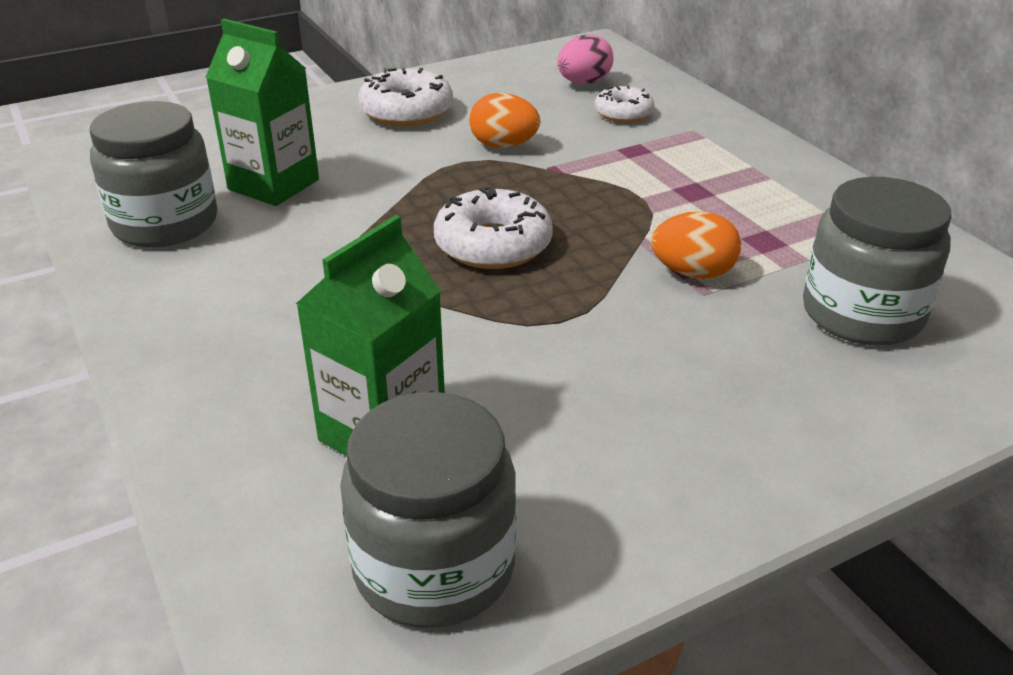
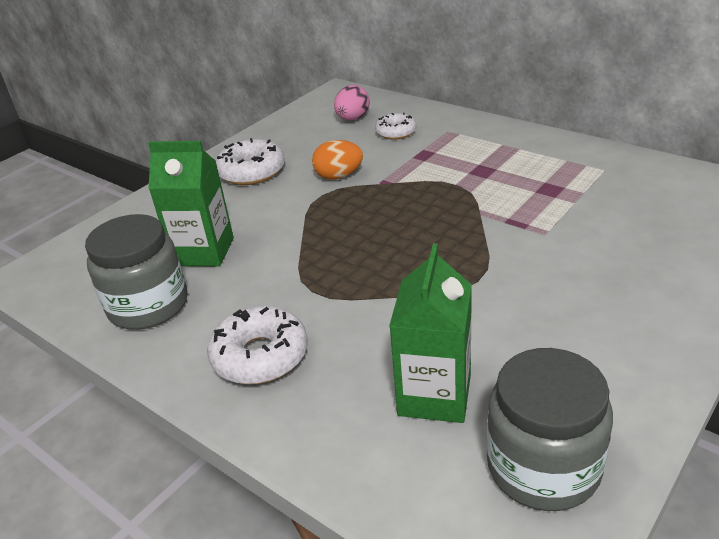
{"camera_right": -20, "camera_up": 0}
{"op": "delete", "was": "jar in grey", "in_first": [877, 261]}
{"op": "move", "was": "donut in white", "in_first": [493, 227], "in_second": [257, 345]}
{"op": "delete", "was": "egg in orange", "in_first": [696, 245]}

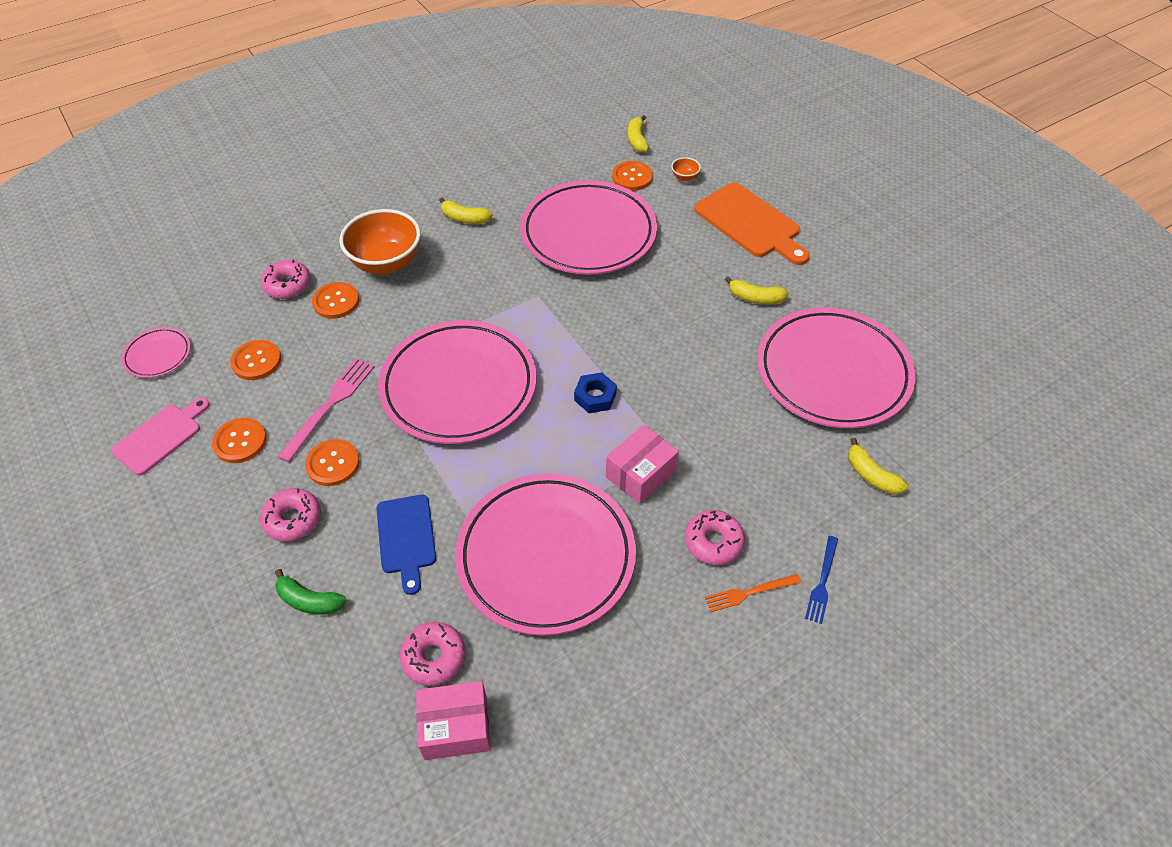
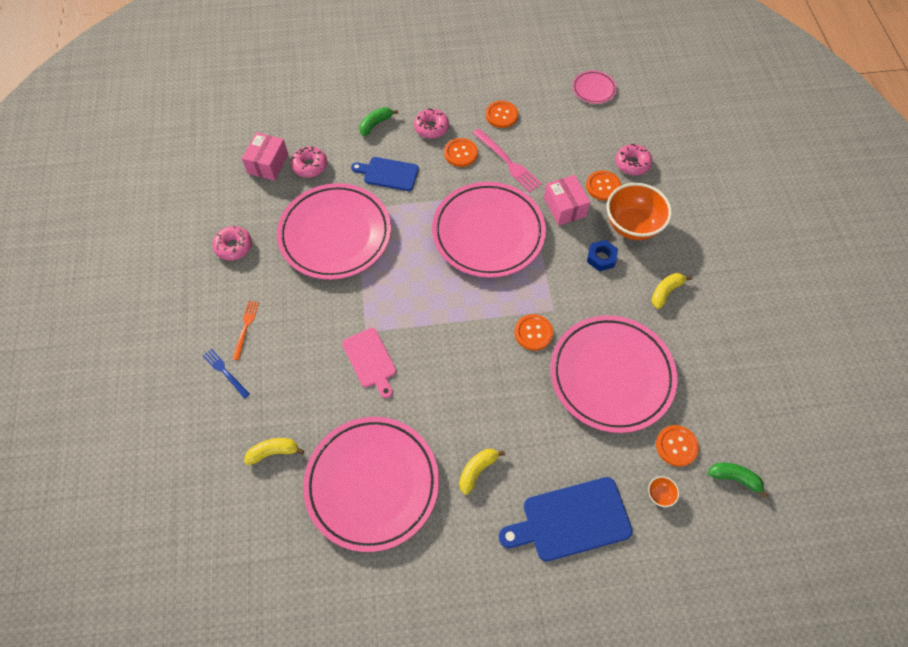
{"camera_right": 115, "camera_up": 10}
{"op": "recolor", "was": "banana in yellow", "now": "banana in green", "in_first": [638, 134], "in_second": [738, 480]}
{"op": "recolor", "was": "cutting board in orange", "now": "cutting board in blue", "in_first": [752, 223], "in_second": [566, 519]}
{"op": "move", "was": "button in orange", "in_first": [255, 360], "in_second": [534, 332]}
{"op": "move", "was": "nut in blue", "in_first": [595, 392], "in_second": [602, 255]}
{"op": "move", "was": "cutting board in pink", "in_first": [160, 436], "in_second": [369, 363]}
{"op": "move", "was": "box in pink", "in_first": [642, 464], "in_second": [567, 200]}
{"op": "move", "was": "donut in pink", "in_first": [715, 537], "in_second": [232, 243]}

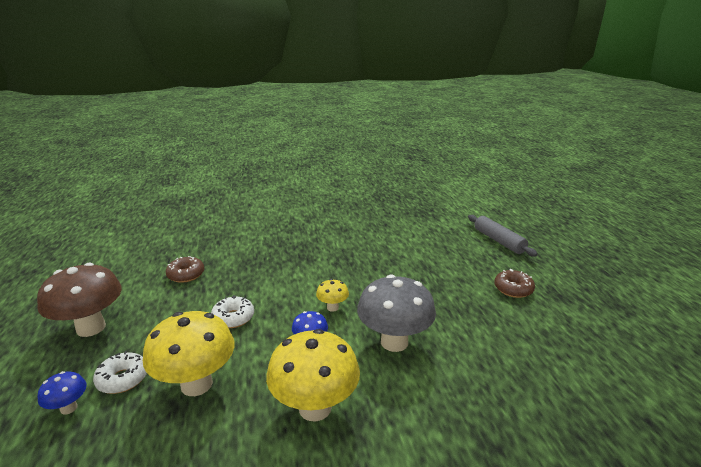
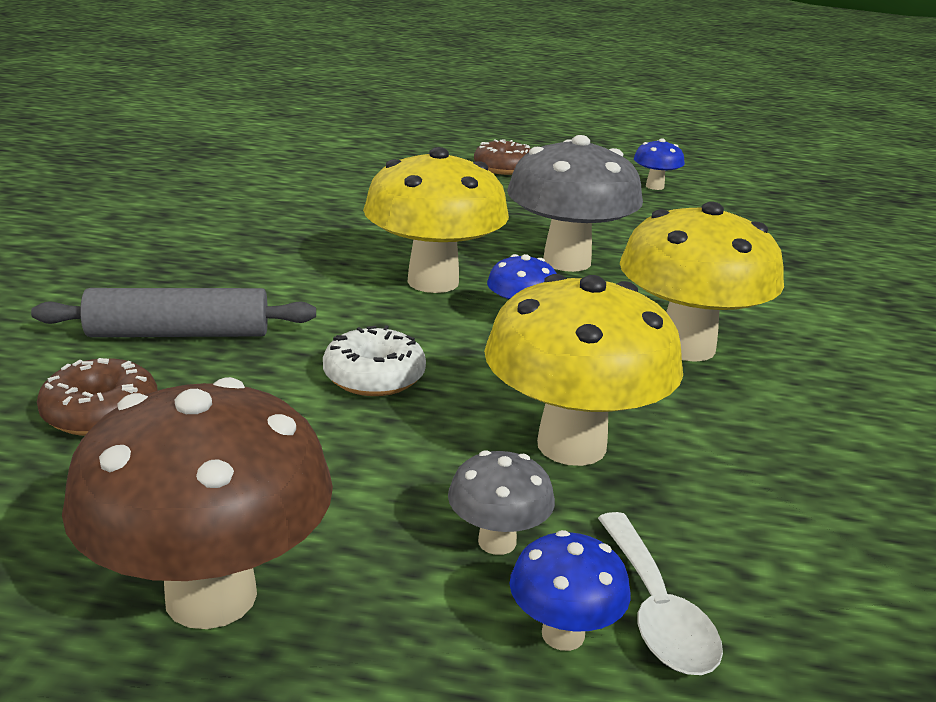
{"camera_right": -70, "camera_up": 0}
{"op": "move", "was": "rolling pin in grey", "in_first": [503, 235], "in_second": [173, 312]}
{"op": "resize", "was": "mushroom in yellow", "in_first": [332, 295], "in_second": [436, 220], "ratio": 2.11}
{"op": "replace", "was": "donut in white", "now": "mushroom in grey", "in_first": [120, 372], "in_second": [501, 502]}
{"op": "insert", "now": "mushroom in blue", "in_second": [659, 164]}
{"op": "insert", "now": "spoon in white", "in_second": [660, 593]}

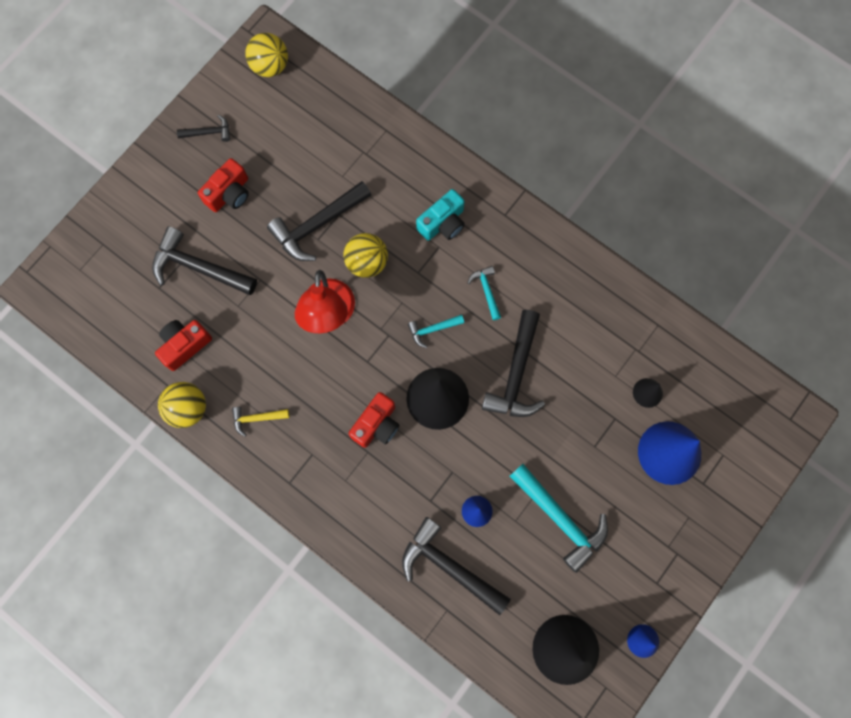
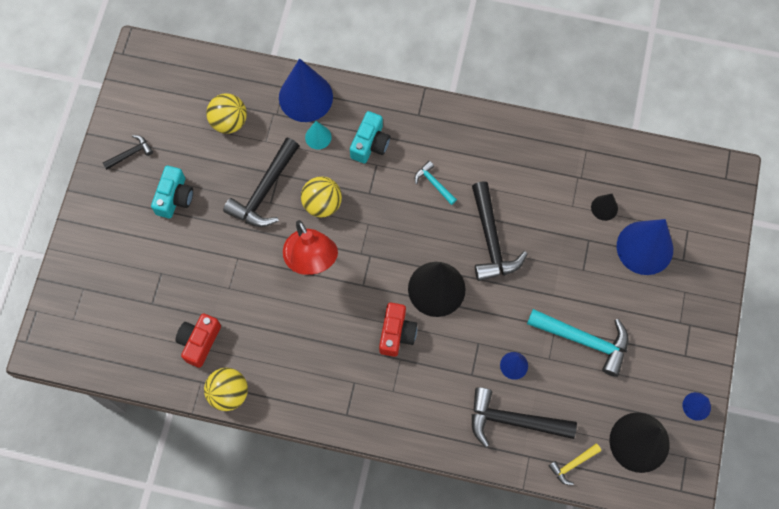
{"camera_right": -25, "camera_up": -5}
{"op": "move", "was": "ball in yellow", "in_first": [266, 55], "in_second": [226, 113]}
{"op": "recolor", "was": "camera in red", "now": "camera in turquoise", "in_first": [223, 185], "in_second": [172, 192]}
{"op": "delete", "was": "hammer in black", "in_first": [204, 260]}
{"op": "delete", "was": "hammer in turquoise", "in_first": [436, 331]}
{"op": "move", "was": "hammer in yellow", "in_first": [260, 422], "in_second": [575, 464]}
{"op": "insert", "now": "cone in blue", "in_second": [306, 90]}
{"op": "insert", "now": "cone in turquoise", "in_second": [318, 135]}

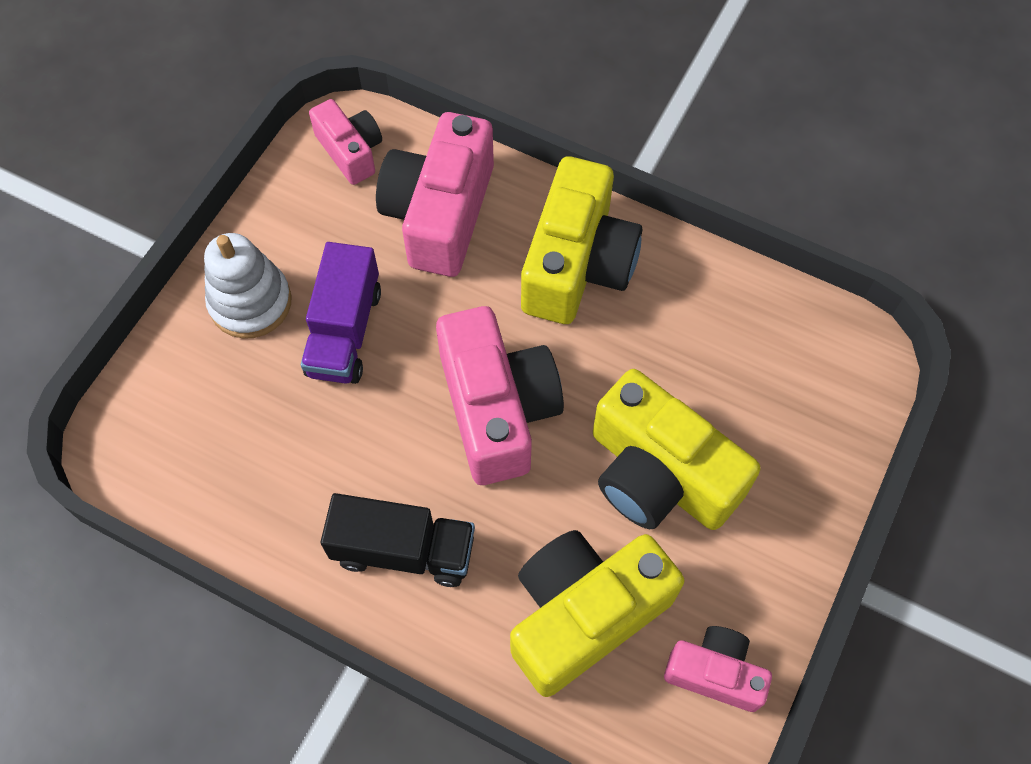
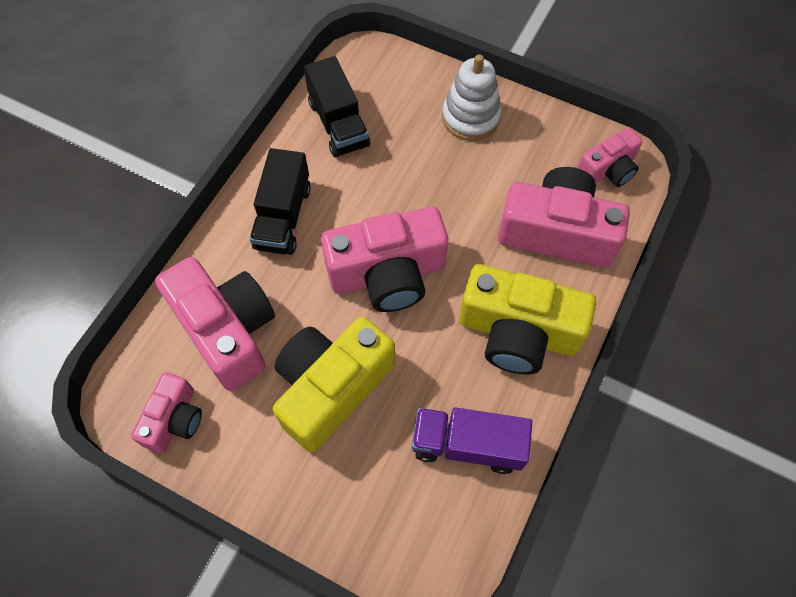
{"camera_right": 90, "camera_up": 0}
{"op": "move", "was": "truck in purple", "in_first": [341, 313], "in_second": [472, 440]}
{"op": "recolor", "was": "camera in yellow", "now": "camera in pink", "in_first": [597, 613], "in_second": [215, 324]}
{"op": "insert", "now": "truck in black", "in_second": [337, 107]}

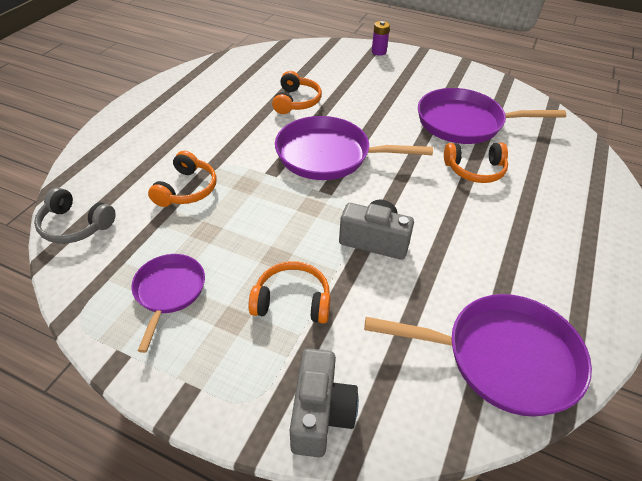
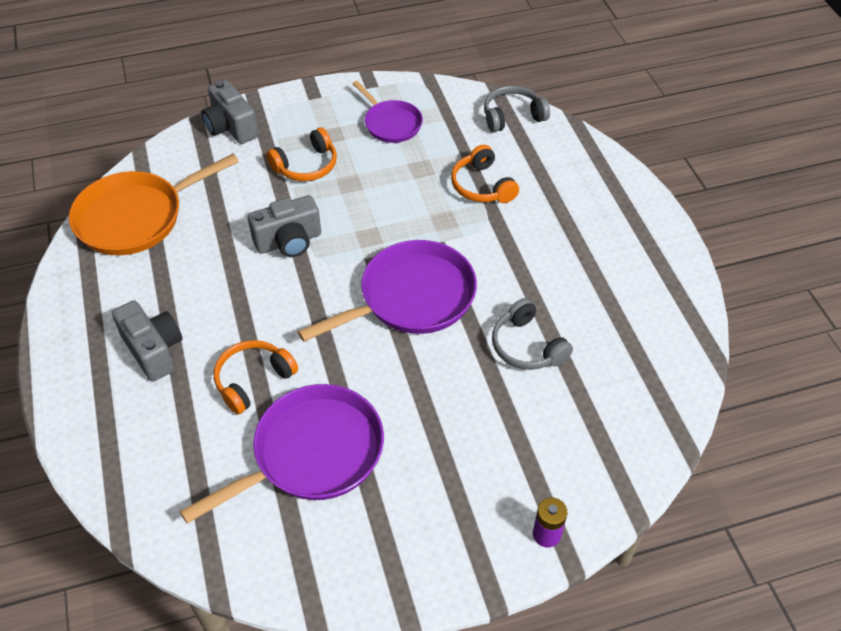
{"camera_right": 140, "camera_up": 5}
{"op": "recolor", "was": "headphones in orange", "now": "headphones in grey", "in_first": [297, 92], "in_second": [532, 334]}
{"op": "recolor", "was": "pan in purple", "now": "pan in orange", "in_first": [478, 355], "in_second": [154, 204]}
{"op": "insert", "now": "camera in grey", "in_second": [147, 341]}

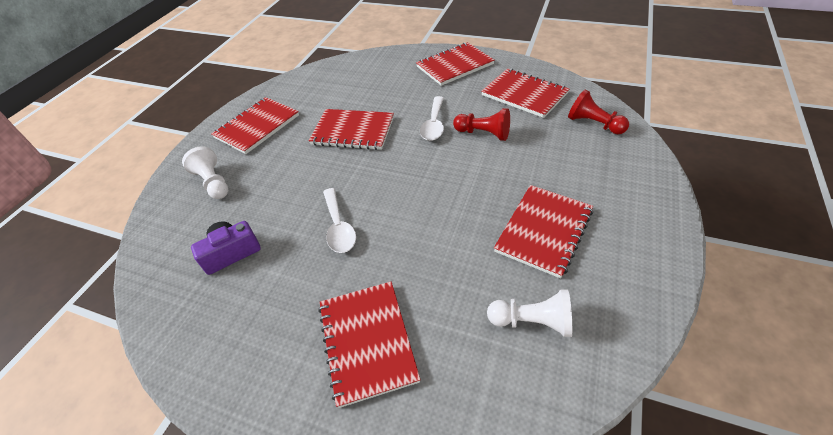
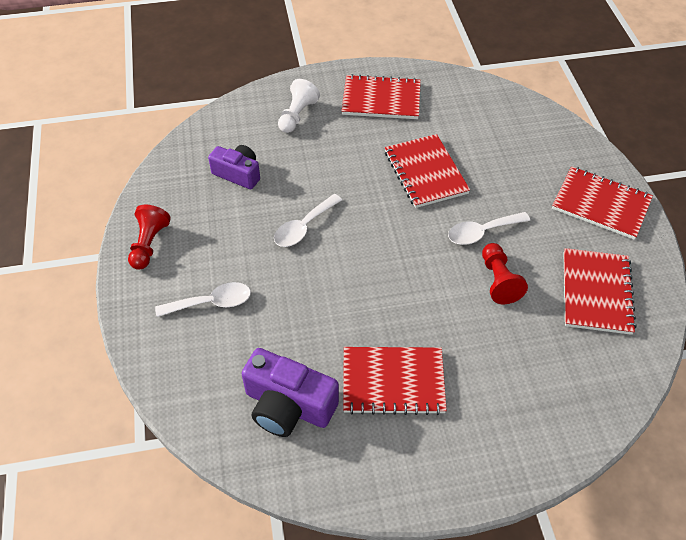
{"camera_right": 55, "camera_up": 5}
{"op": "move", "was": "pawn in red", "in_first": [598, 112], "in_second": [149, 237]}
{"op": "replace", "was": "notebook in red", "now": "spoon in white", "in_first": [369, 345], "in_second": [203, 299]}
{"op": "replace", "was": "pawn in white", "now": "camera in purple", "in_first": [529, 313], "in_second": [290, 392]}

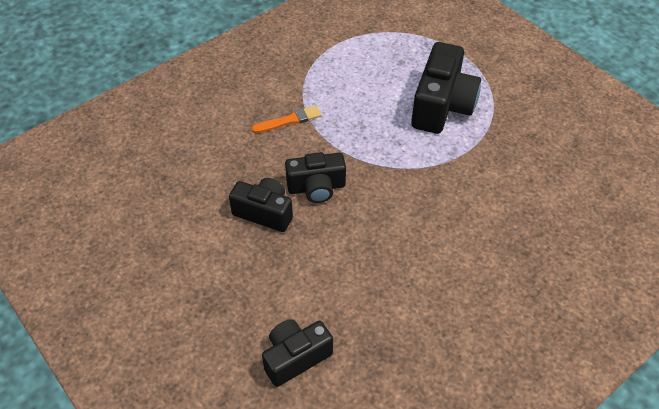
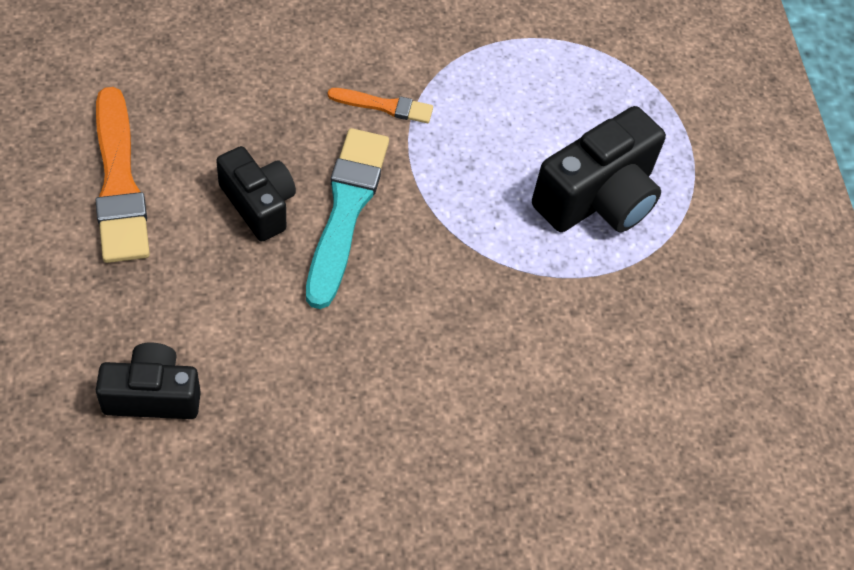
{"camera_right": 25, "camera_up": 5}
{"op": "replace", "was": "camera in black", "now": "brush in turquoise", "in_first": [315, 177], "in_second": [347, 218]}
{"op": "insert", "now": "brush in orange", "in_second": [123, 175]}

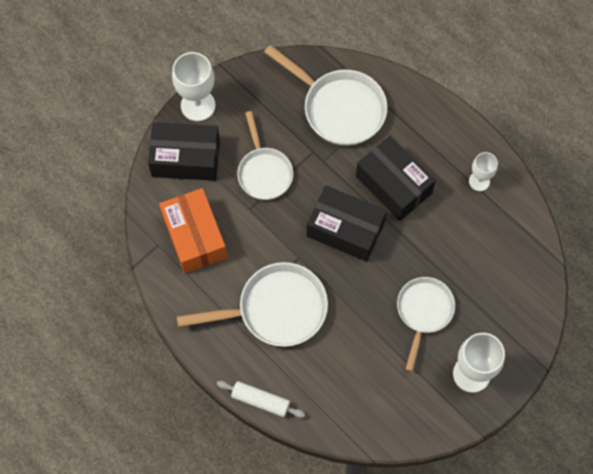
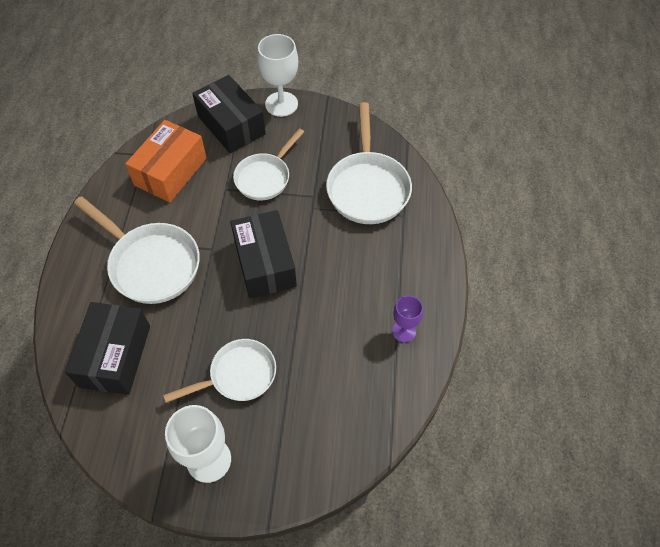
{"camera_right": 50, "camera_up": -10}
{"op": "move", "was": "box in black", "in_first": [396, 178], "in_second": [107, 348]}
{"op": "recolor", "was": "goblet in white", "now": "goblet in purple", "in_first": [483, 171], "in_second": [407, 318]}
{"op": "delete", "was": "rolling pin in white", "in_first": [260, 399]}

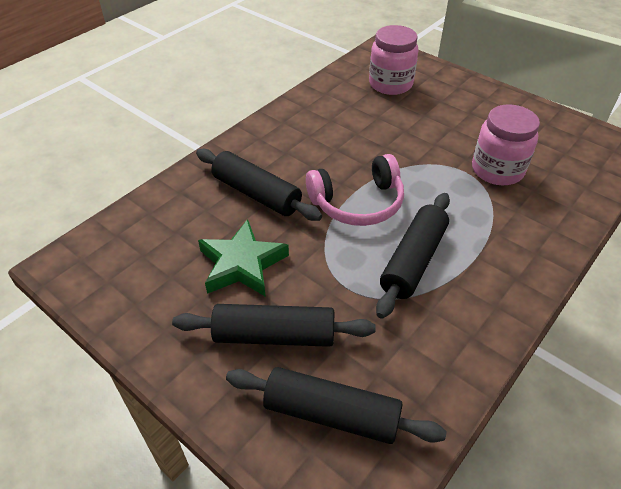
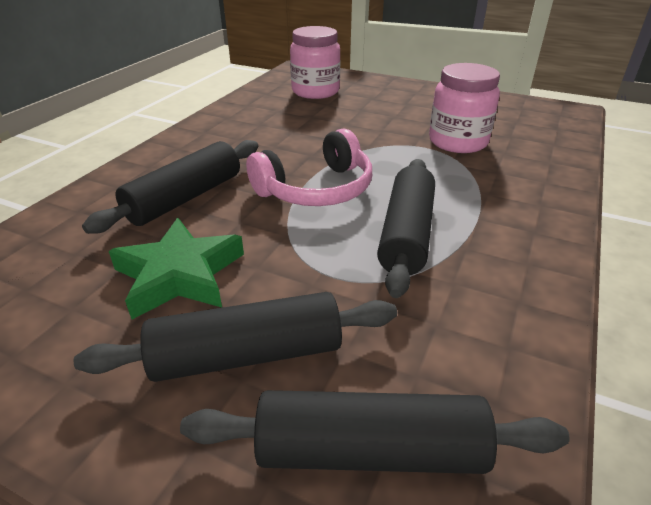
{"camera_right": -15, "camera_up": -10}
{"op": "rotate", "was": "rolling pin in black", "in_first": [259, 185], "in_second": [170, 187], "clockwise": -75}

